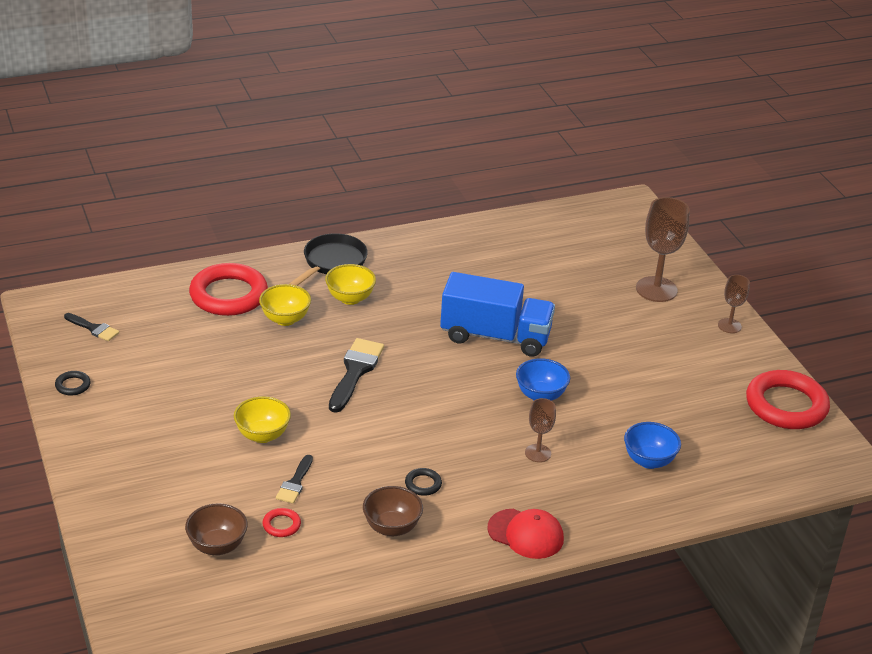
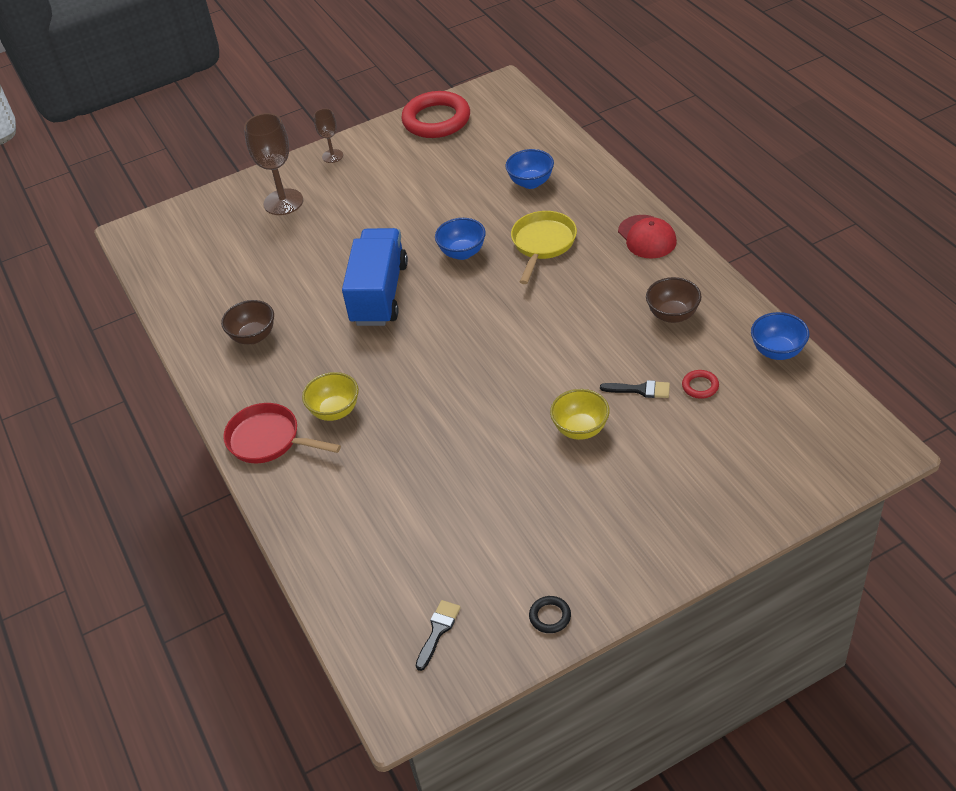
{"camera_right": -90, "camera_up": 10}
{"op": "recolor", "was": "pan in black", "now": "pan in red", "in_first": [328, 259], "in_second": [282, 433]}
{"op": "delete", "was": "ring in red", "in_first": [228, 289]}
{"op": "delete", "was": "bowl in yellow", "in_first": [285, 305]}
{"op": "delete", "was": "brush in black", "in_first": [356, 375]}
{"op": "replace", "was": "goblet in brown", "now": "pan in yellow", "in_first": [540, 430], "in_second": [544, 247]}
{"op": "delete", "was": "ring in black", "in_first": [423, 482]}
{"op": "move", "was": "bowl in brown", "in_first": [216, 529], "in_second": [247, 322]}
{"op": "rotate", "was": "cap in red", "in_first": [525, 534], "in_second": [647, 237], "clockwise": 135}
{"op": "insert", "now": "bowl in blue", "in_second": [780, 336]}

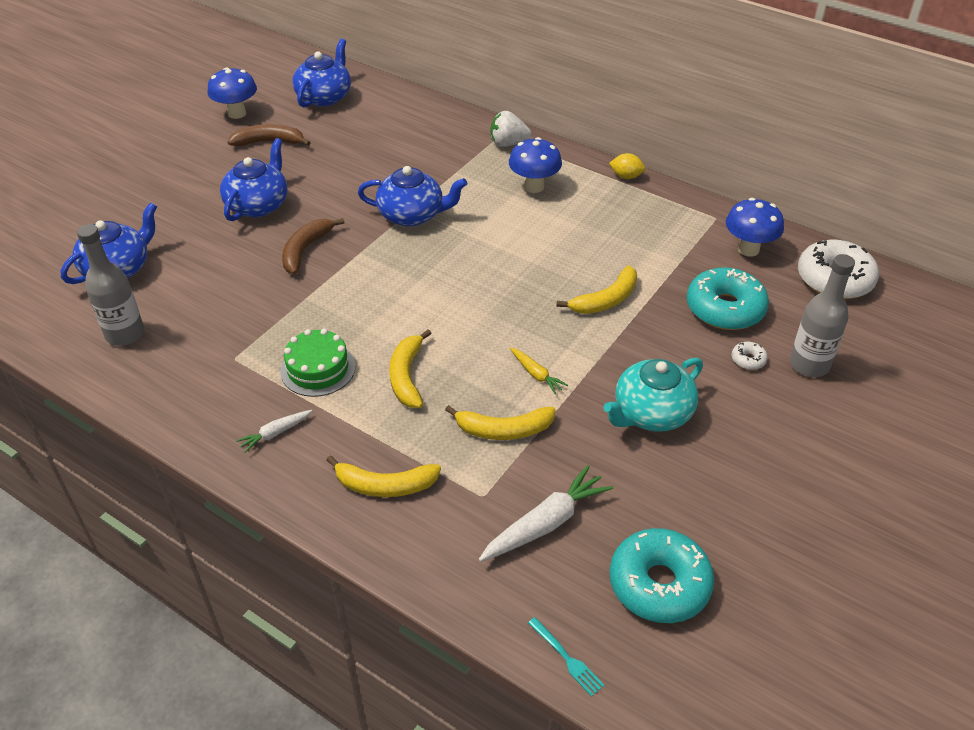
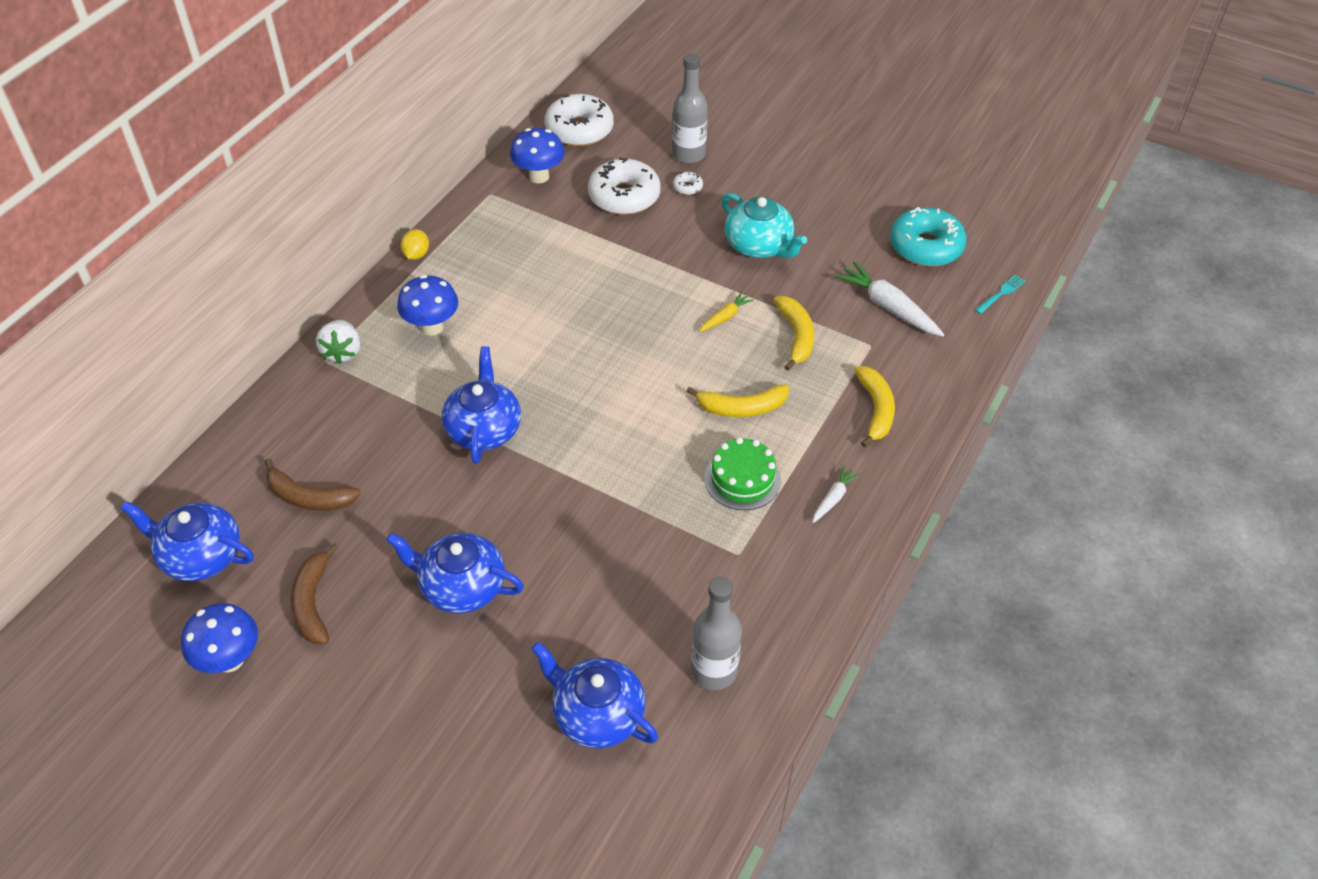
{"camera_right": -95, "camera_up": 5}
{"op": "move", "was": "banana in brown", "in_first": [313, 246], "in_second": [313, 484]}
{"op": "delete", "was": "banana in yellow", "in_first": [596, 289]}
{"op": "recolor", "was": "donut in turquoise", "now": "donut in white", "in_first": [728, 298], "in_second": [624, 186]}
{"op": "rotate", "was": "carrot in white", "in_first": [274, 431], "in_second": [836, 494], "clockwise": -105}

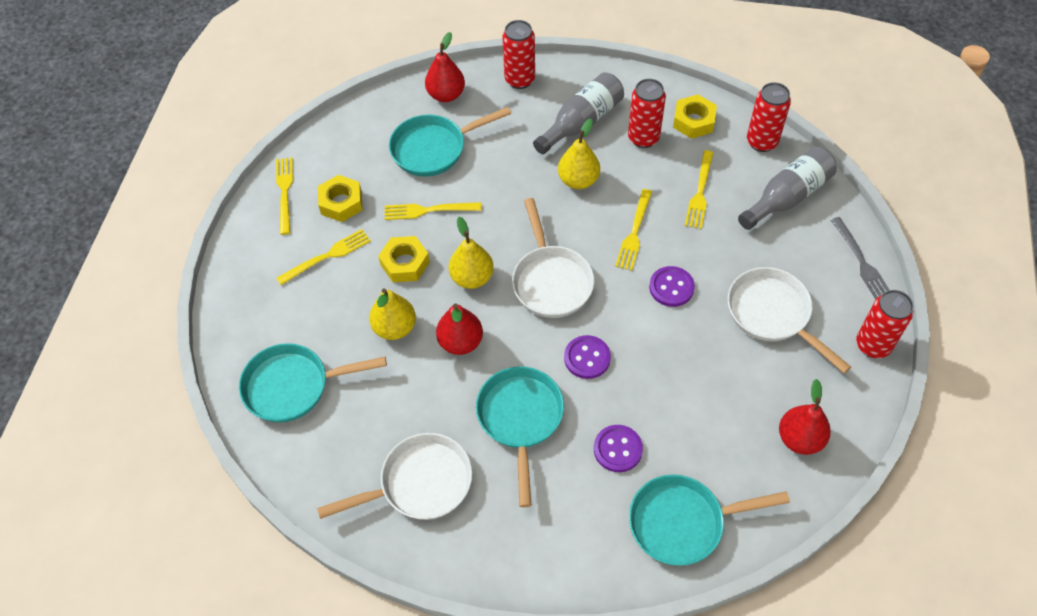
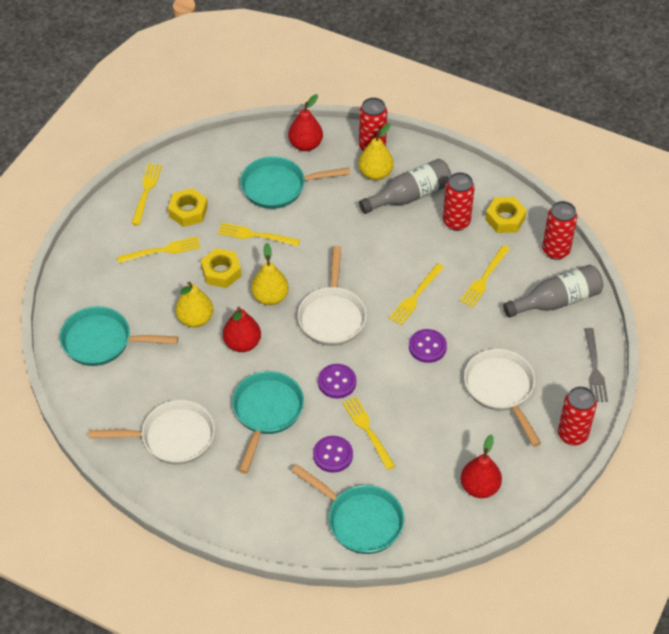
{"camera_right": 15, "camera_up": -5}
{"op": "move", "was": "pear in yellow", "in_first": [579, 154], "in_second": [376, 152]}
{"op": "rotate", "was": "pan in turquoise", "in_first": [709, 520], "in_second": [347, 509], "clockwise": -150}
{"op": "insert", "now": "fork in yellow", "in_second": [368, 433]}

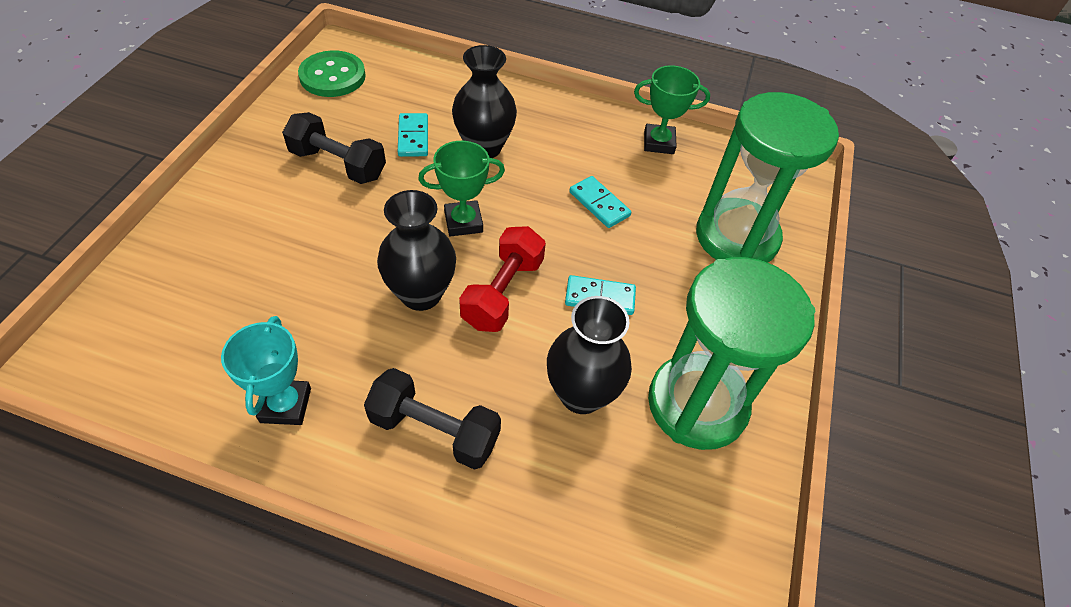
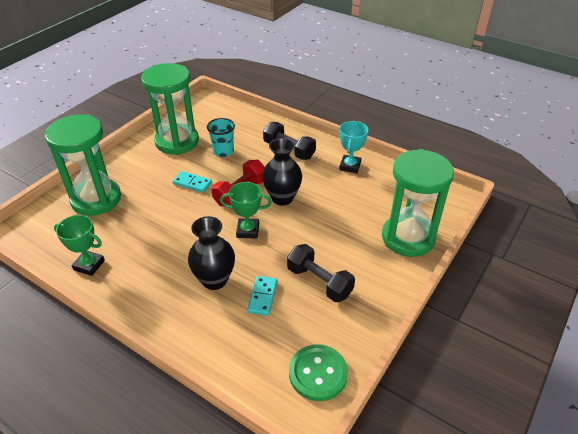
{"camera_right": -160, "camera_up": -10}
{"op": "delete", "was": "domino in turquoise", "in_first": [600, 202]}
{"op": "replace", "was": "vase in black", "now": "cup in turquoise", "in_first": [589, 355], "in_second": [221, 137]}
{"op": "insert", "now": "hourglass in green", "in_second": [418, 203]}

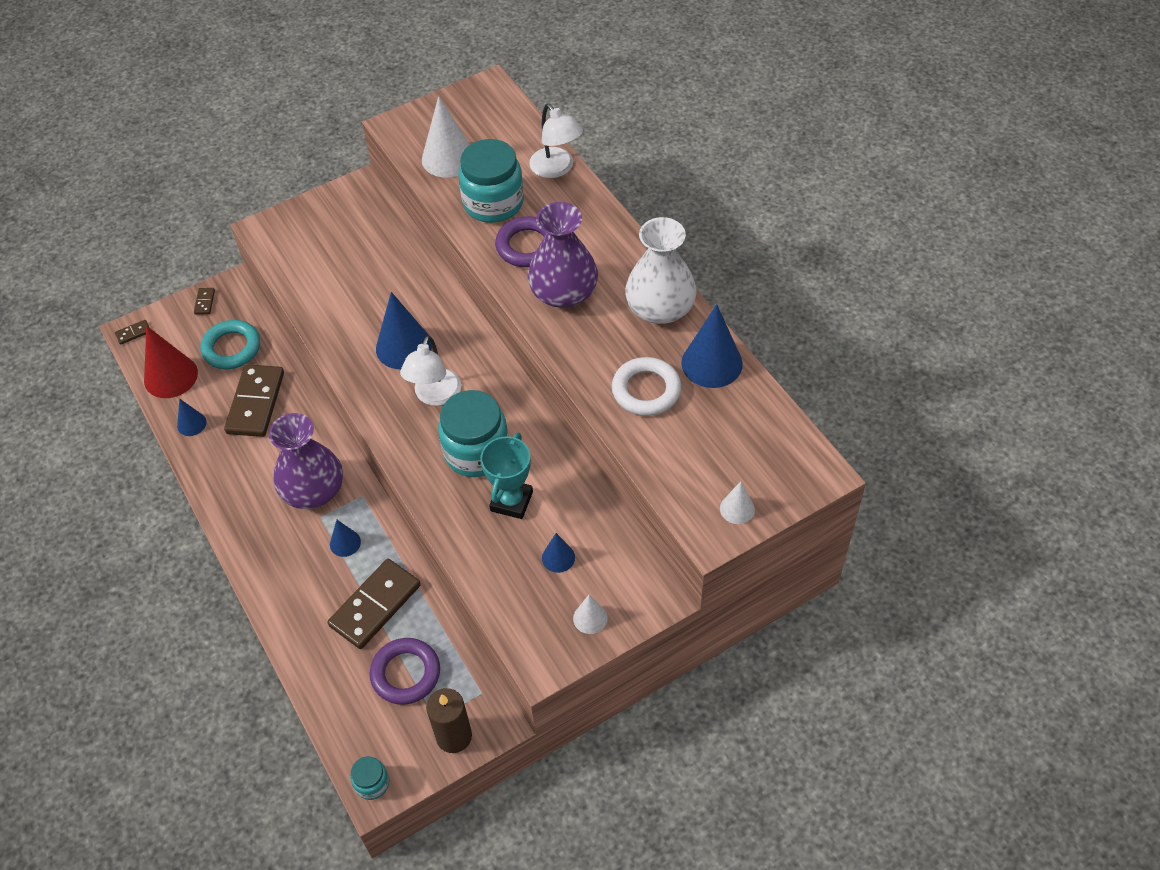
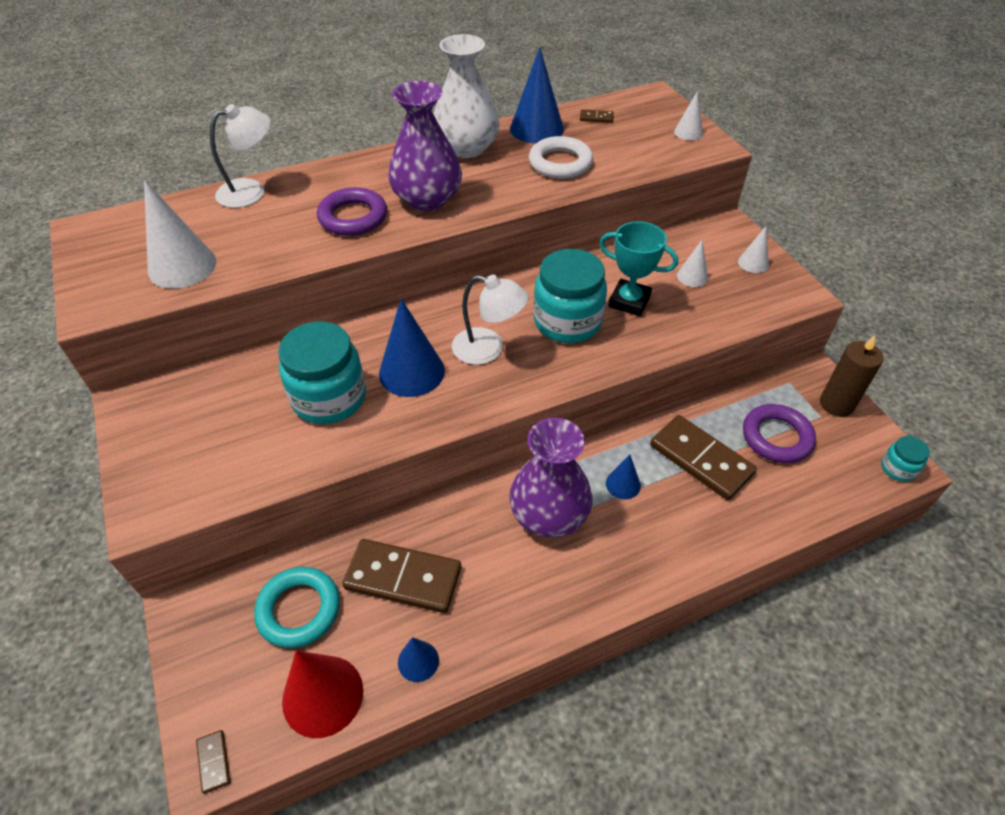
{"camera_right": -85, "camera_up": -5}
{"op": "move", "was": "jar in turquoise", "in_first": [491, 181], "in_second": [322, 373]}
{"op": "move", "was": "domino in brown", "in_first": [204, 301], "in_second": [597, 116]}
{"op": "recolor", "was": "cone in blue", "now": "cone in white", "in_first": [558, 553], "in_second": [692, 263]}

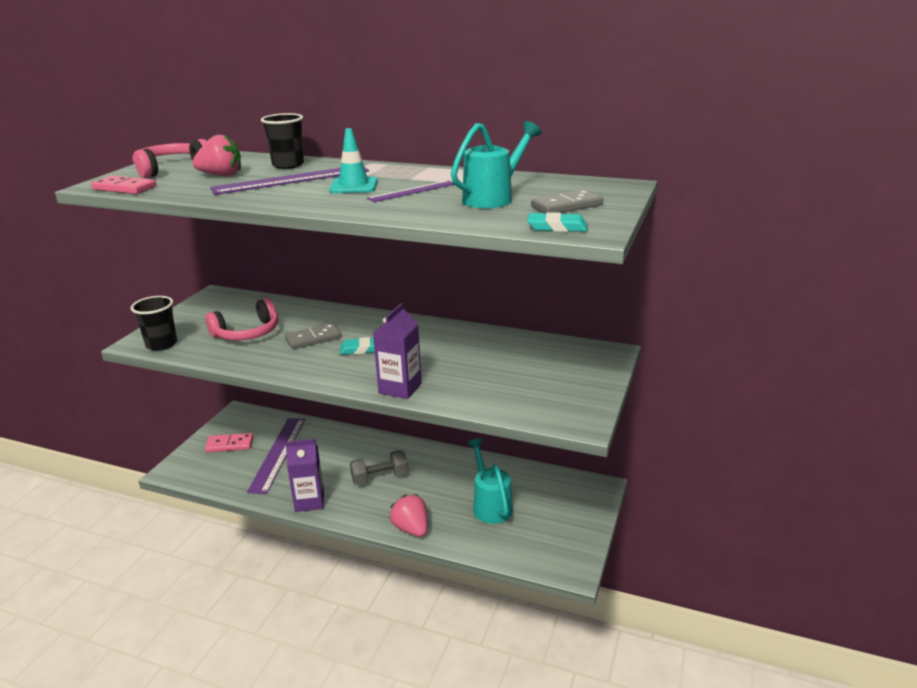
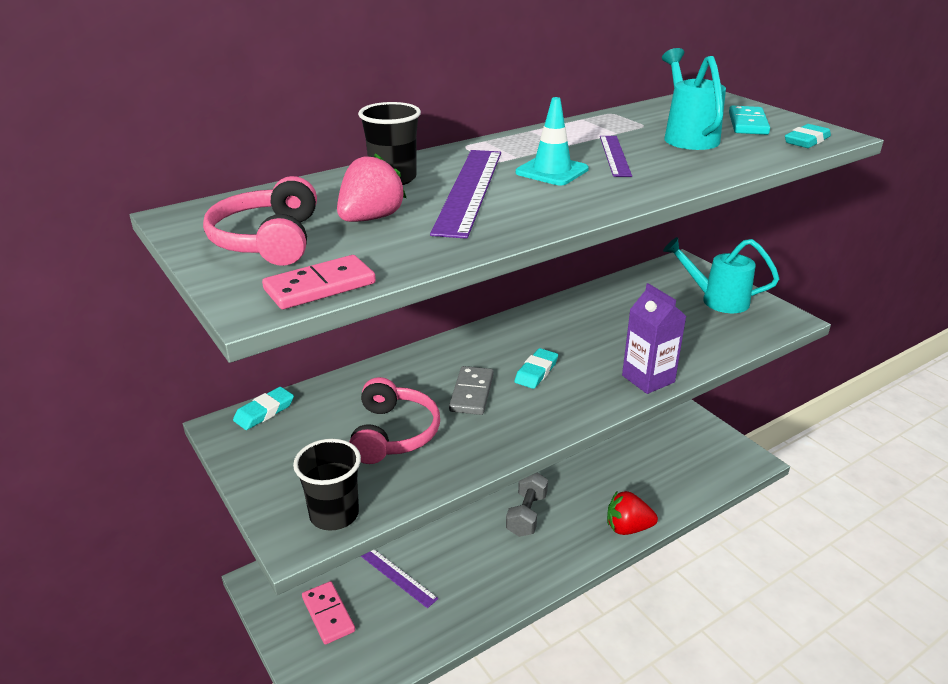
{"camera_right": -55, "camera_up": 5}
{"op": "recolor", "was": "domino in grey", "now": "domino in turquoise", "in_first": [567, 201], "in_second": [749, 120]}
{"op": "resize", "was": "ruler in purple", "in_first": [276, 456], "in_second": [399, 578], "ratio": 0.58}
{"op": "rotate", "was": "domino in pink", "in_first": [229, 442], "in_second": [328, 613], "clockwise": -60}
{"op": "move", "was": "watering can in turquoise", "in_first": [490, 481], "in_second": [721, 275]}
{"op": "delete", "was": "carton in purple", "in_first": [304, 475]}
{"op": "recolor", "was": "strawberry in pink", "now": "strawberry in red", "in_first": [408, 515], "in_second": [632, 513]}
{"op": "insert", "now": "eraser in turquoise", "in_second": [263, 408]}

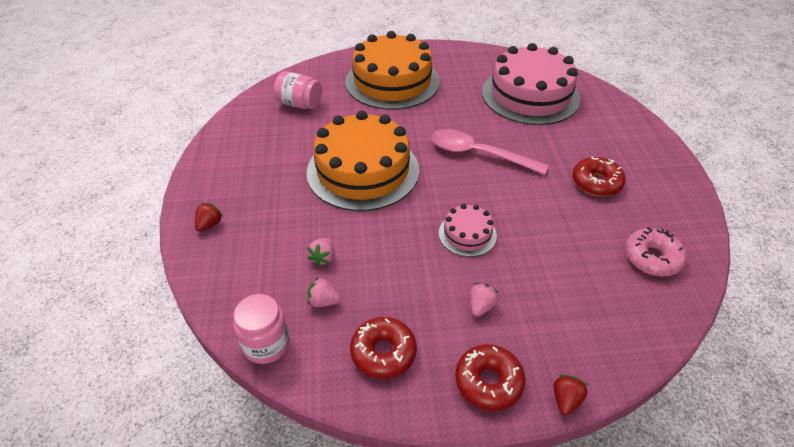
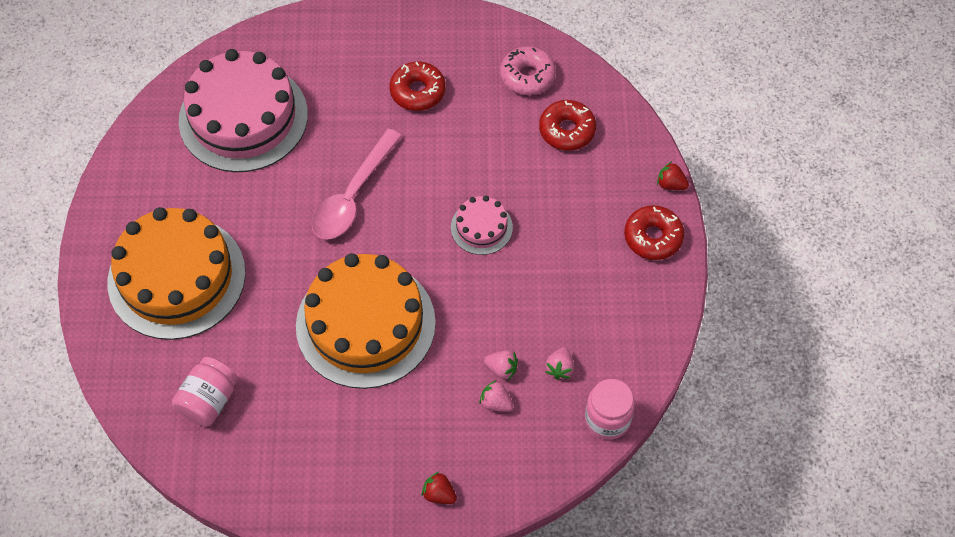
{"camera_right": -85, "camera_up": 15}
{"op": "move", "was": "strawberry in pink", "in_first": [484, 300], "in_second": [496, 396]}
{"op": "move", "was": "donut in red", "in_first": [383, 348], "in_second": [567, 125]}

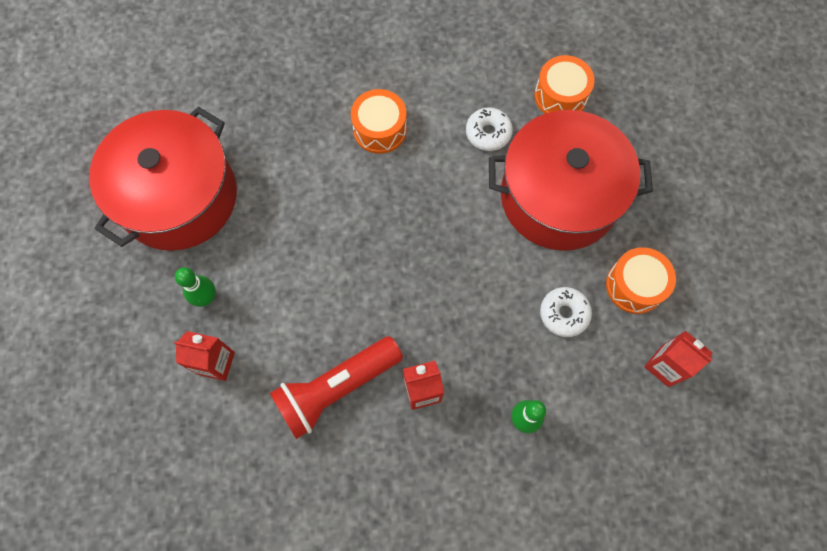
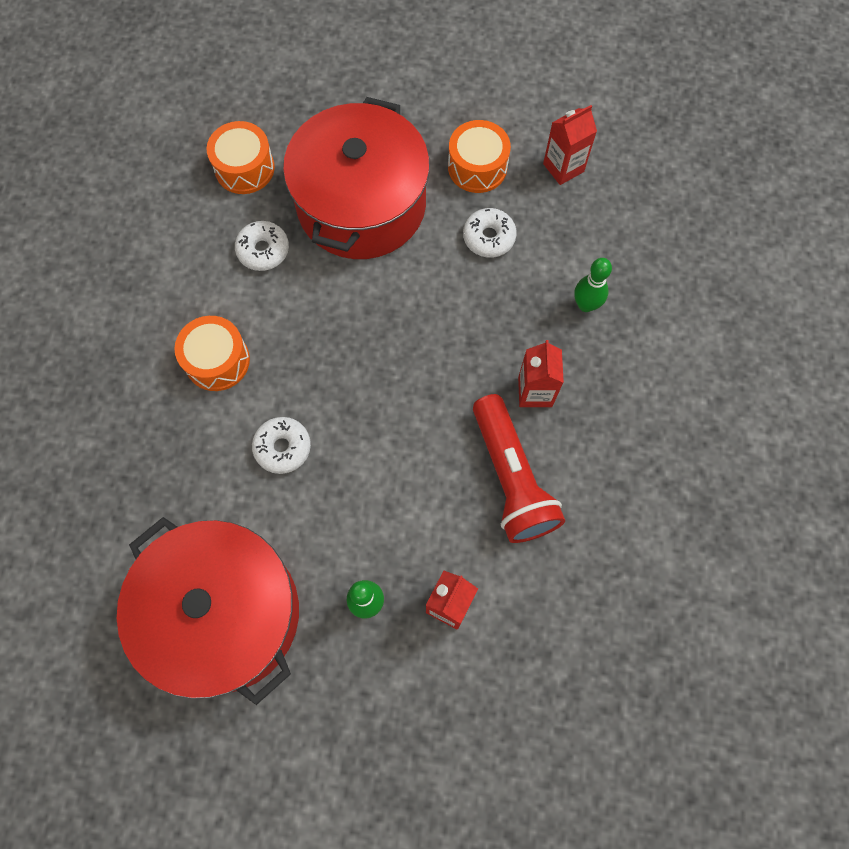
{"camera_right": -75, "camera_up": 0}
{"op": "insert", "now": "donut in white", "in_second": [281, 445]}

